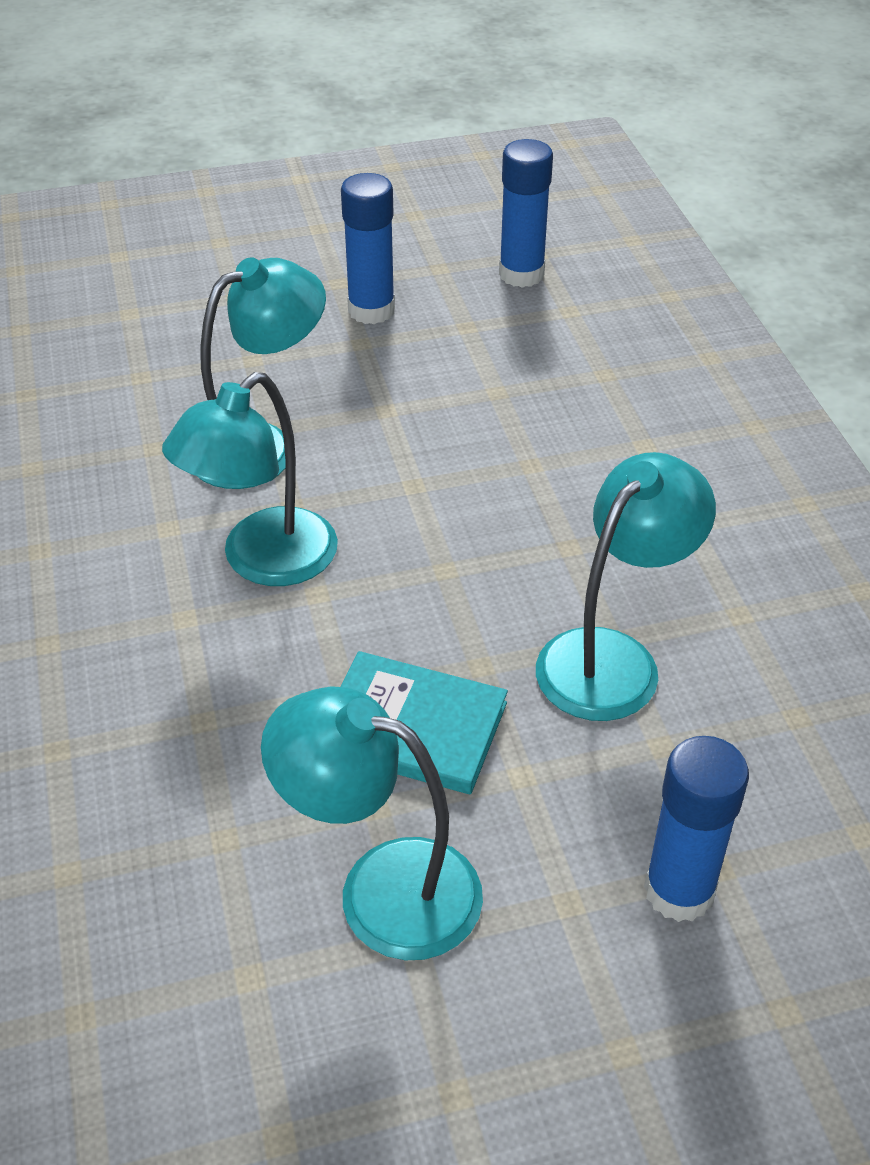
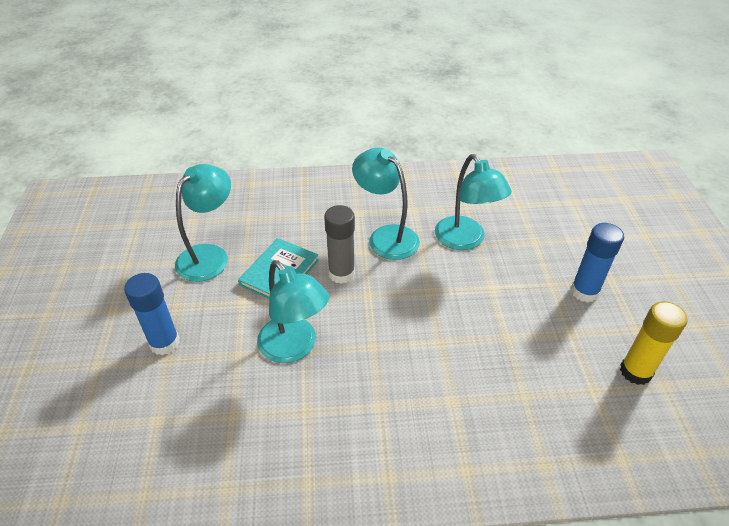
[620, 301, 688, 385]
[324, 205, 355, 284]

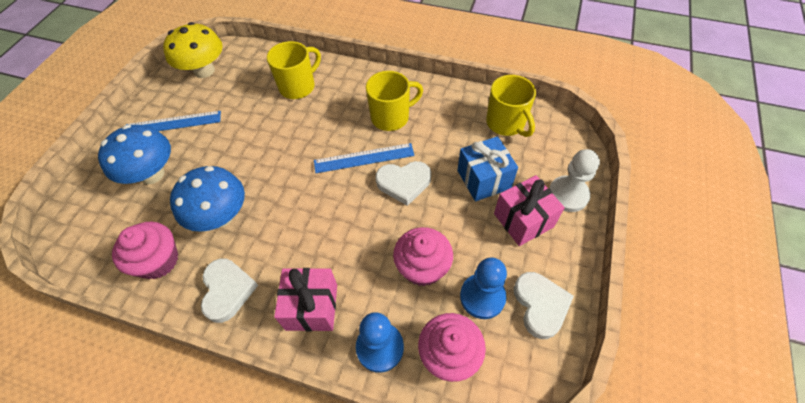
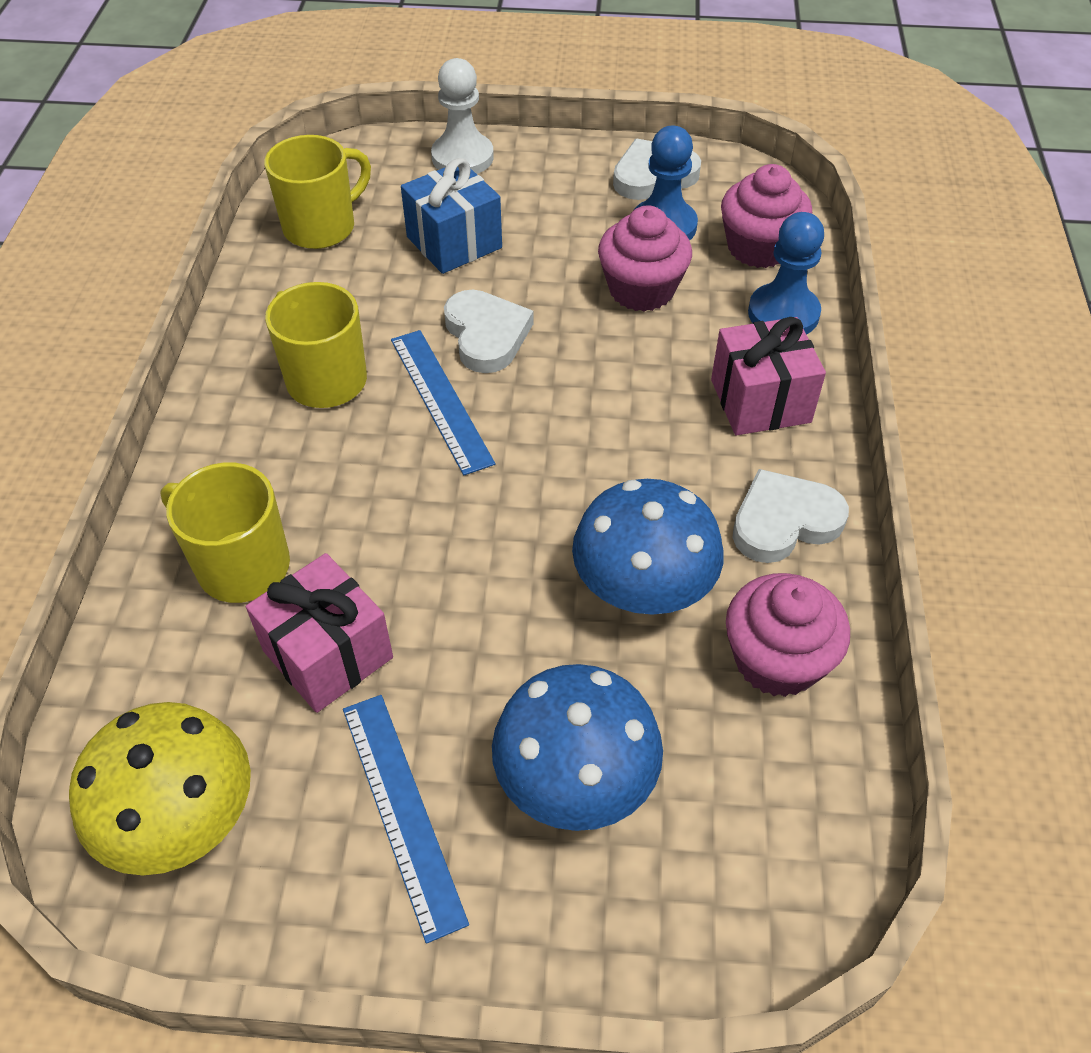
[246, 553, 393, 713]

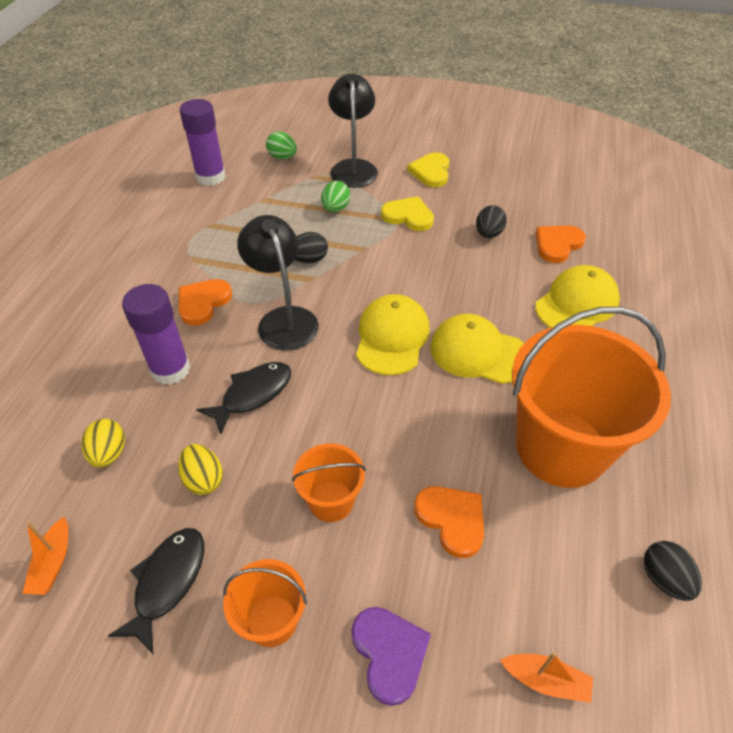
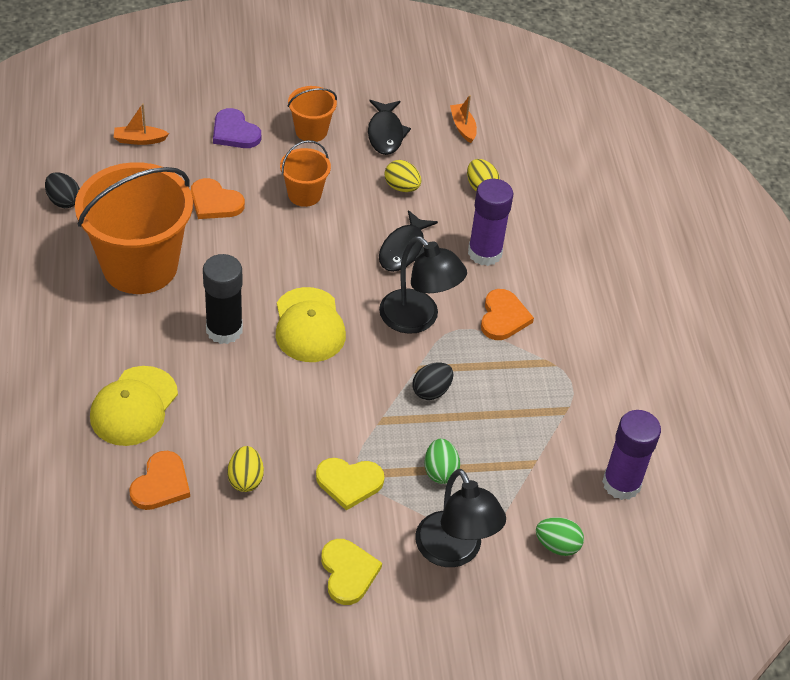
[203, 254, 243, 344]
[227, 446, 264, 492]

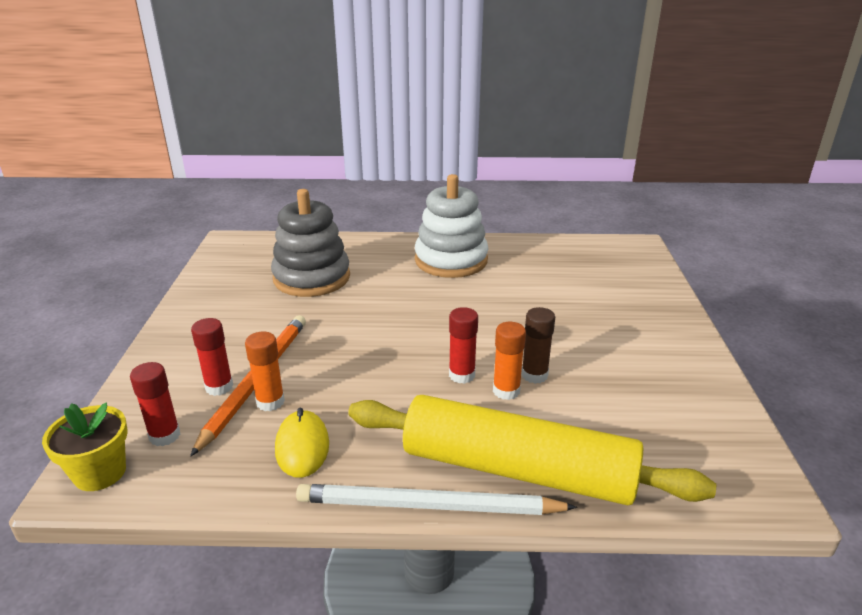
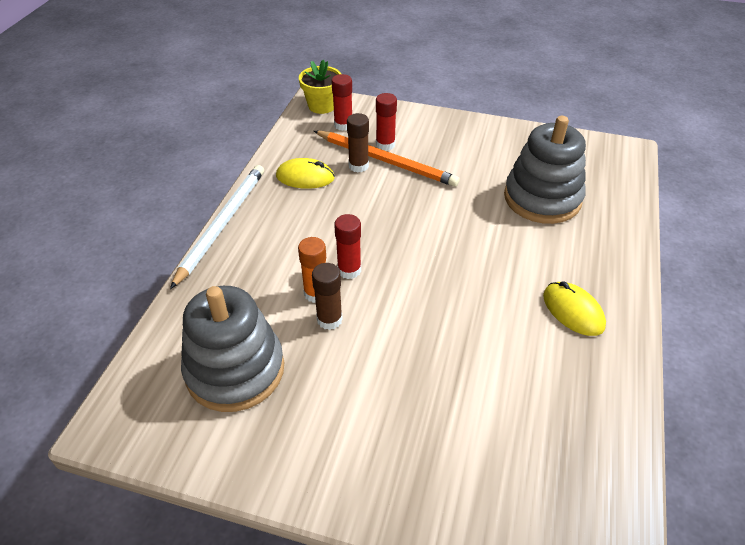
[347, 113, 369, 173]
[348, 395, 716, 506] (first image)
[543, 281, 606, 336]
[181, 286, 284, 412]

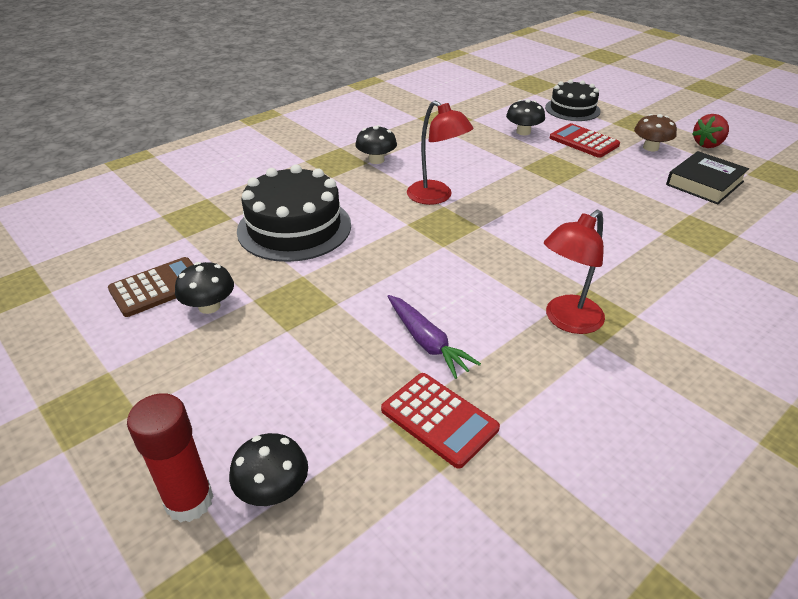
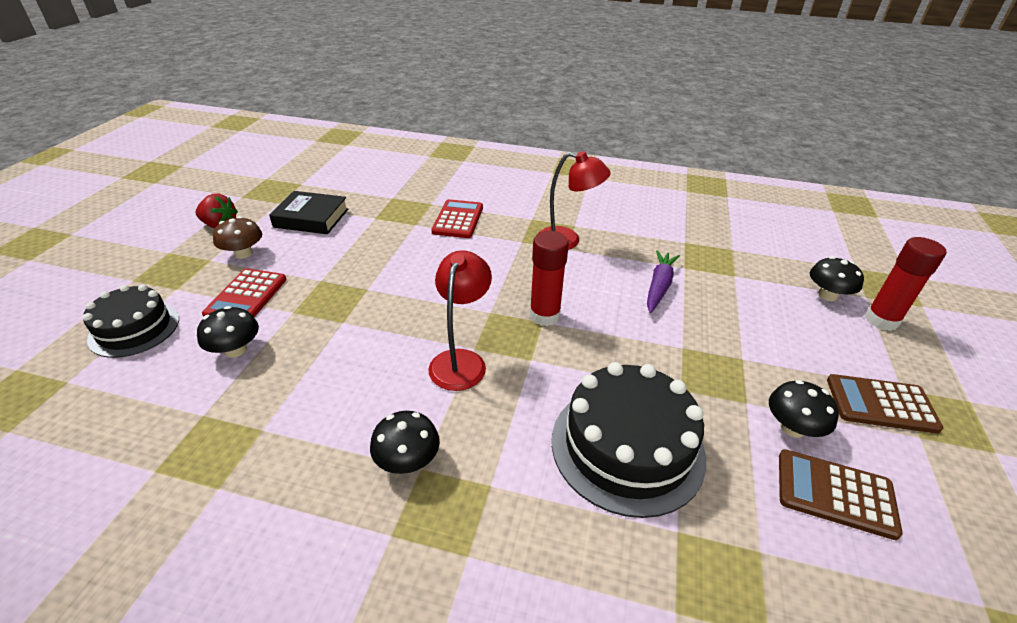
[431, 199, 483, 238]
[530, 231, 569, 326]
[827, 374, 943, 434]

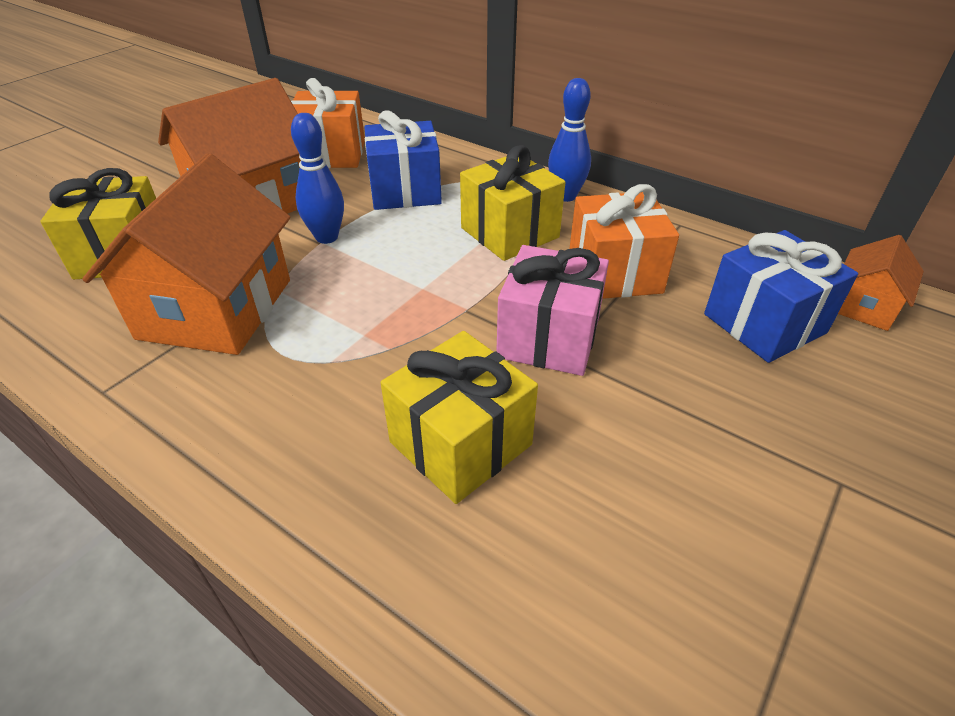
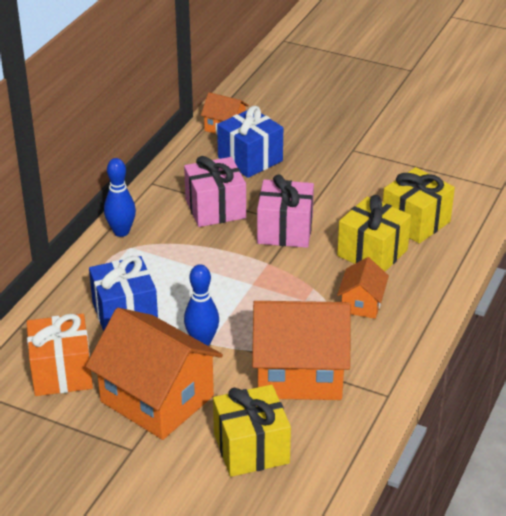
[383, 167, 455, 244]
[184, 156, 246, 227]
[337, 257, 389, 319]

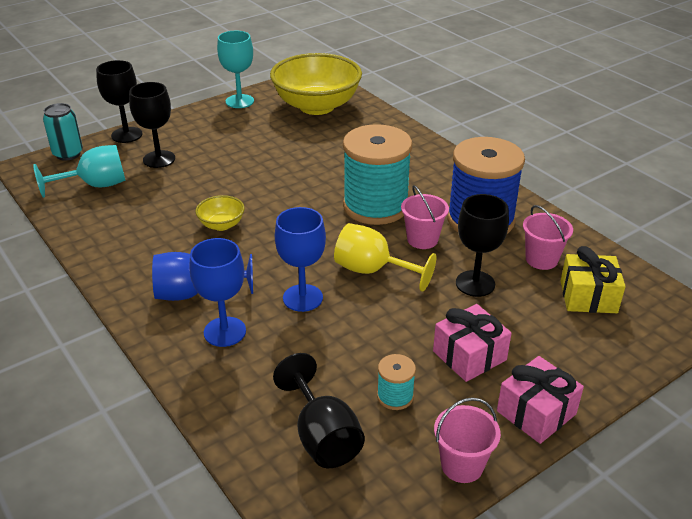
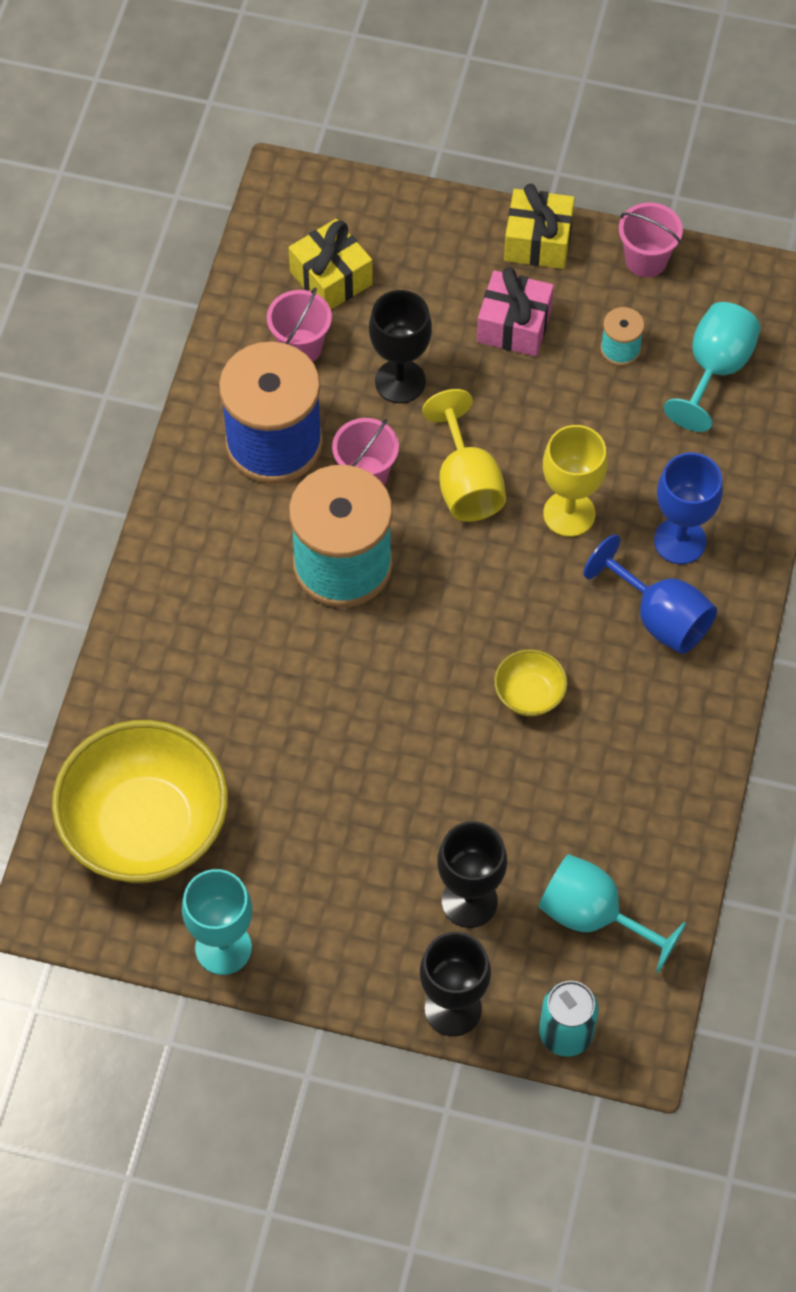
[664, 302, 761, 432]
[543, 425, 608, 537]
[504, 184, 575, 269]

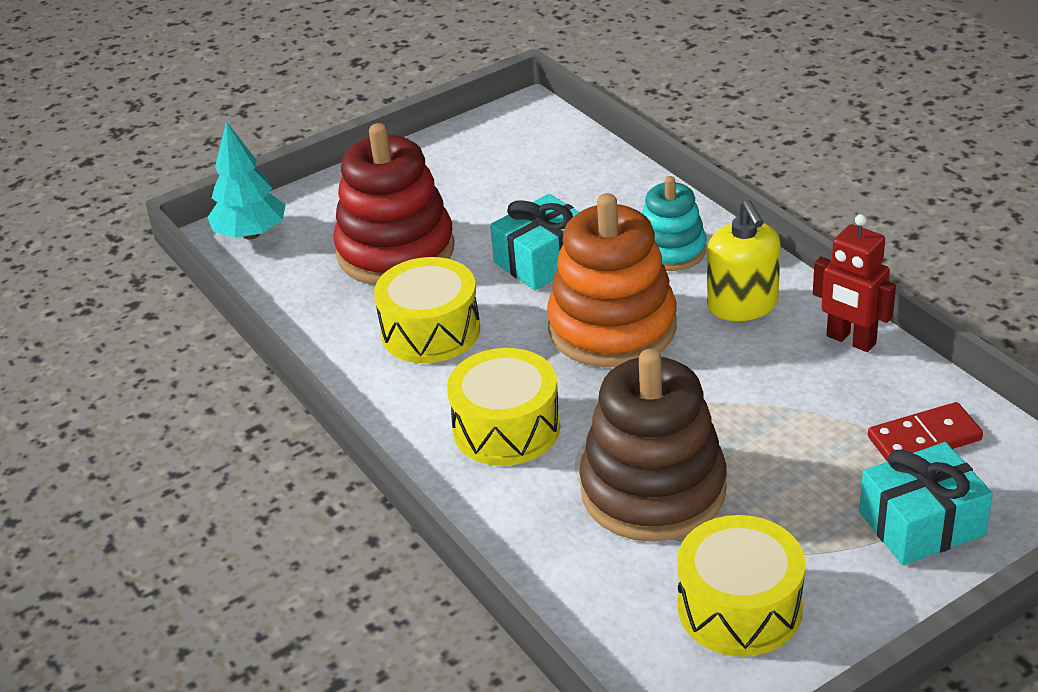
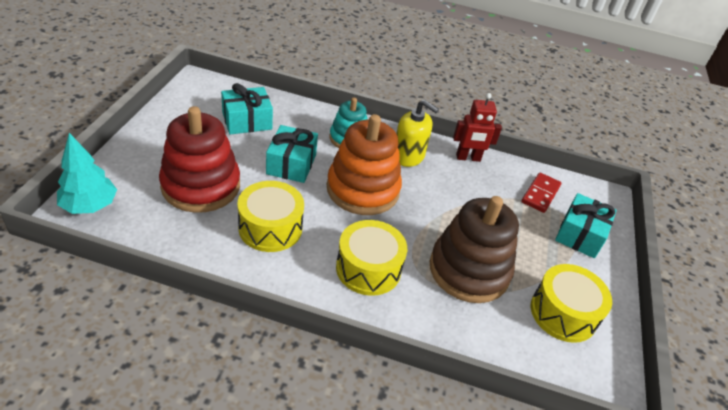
[221, 83, 273, 134]

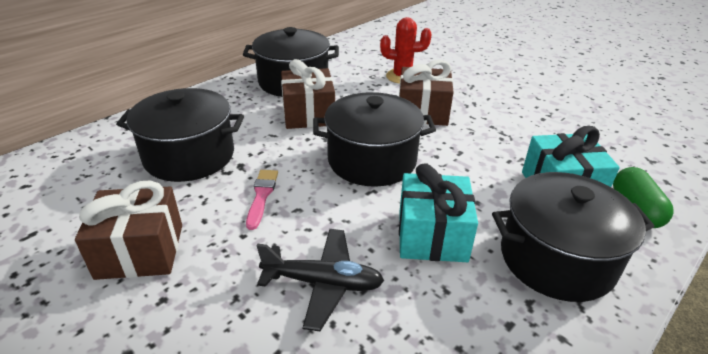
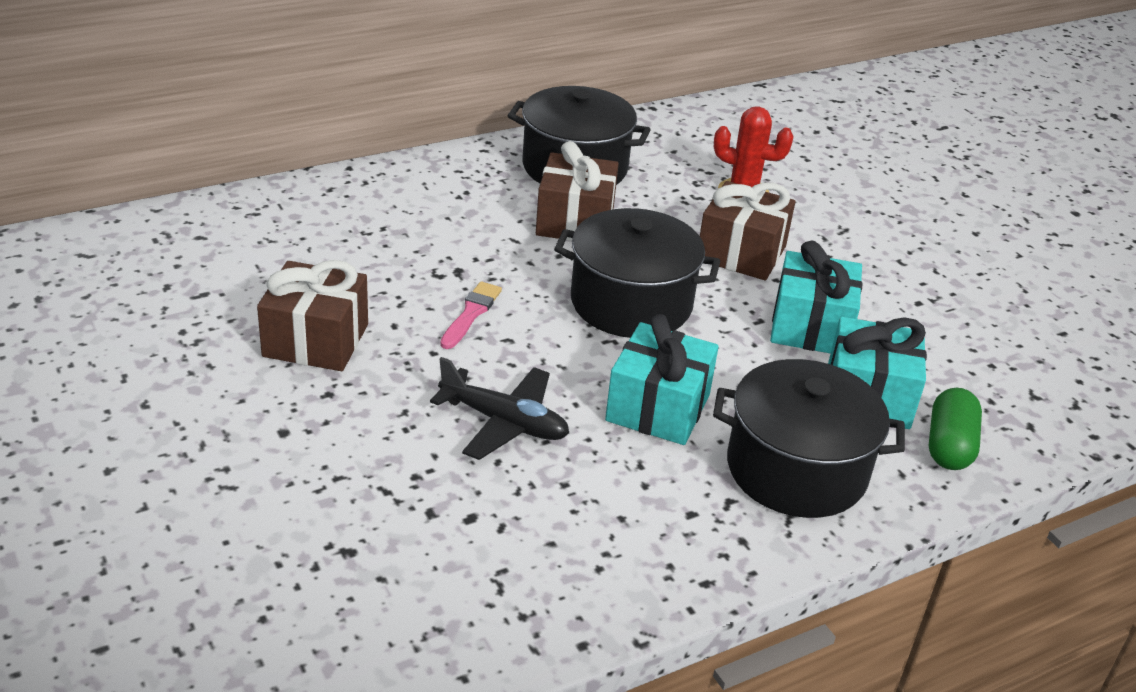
[116, 88, 244, 182] (first image)
[770, 241, 862, 354]

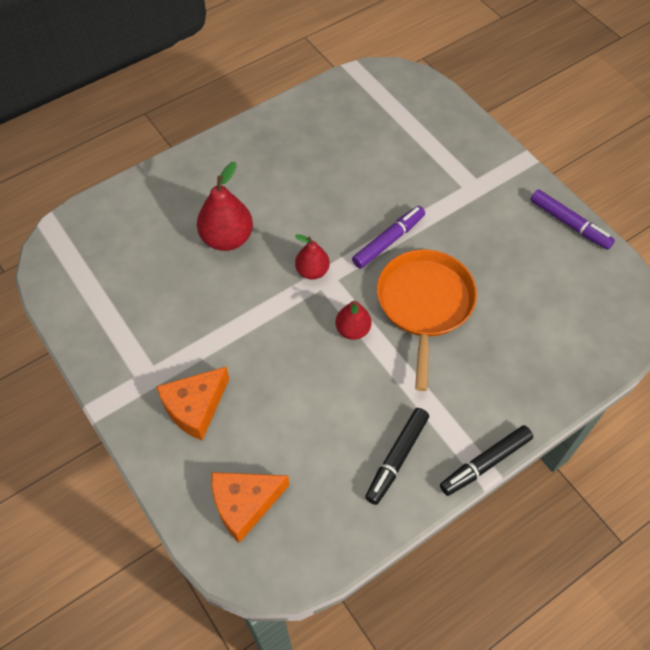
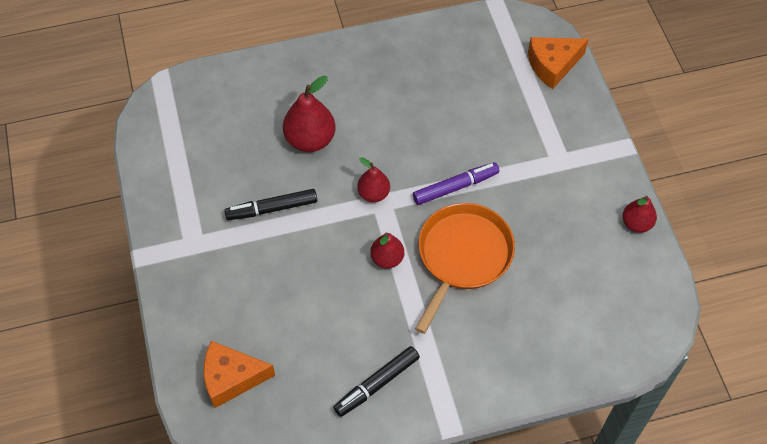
[528, 37, 589, 89]
[224, 189, 317, 220]
[623, 196, 657, 233]

